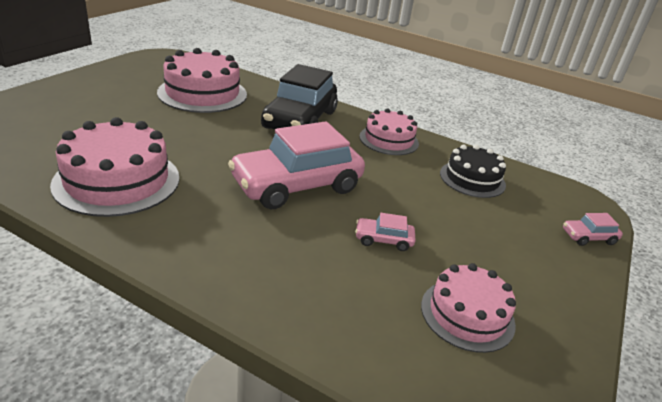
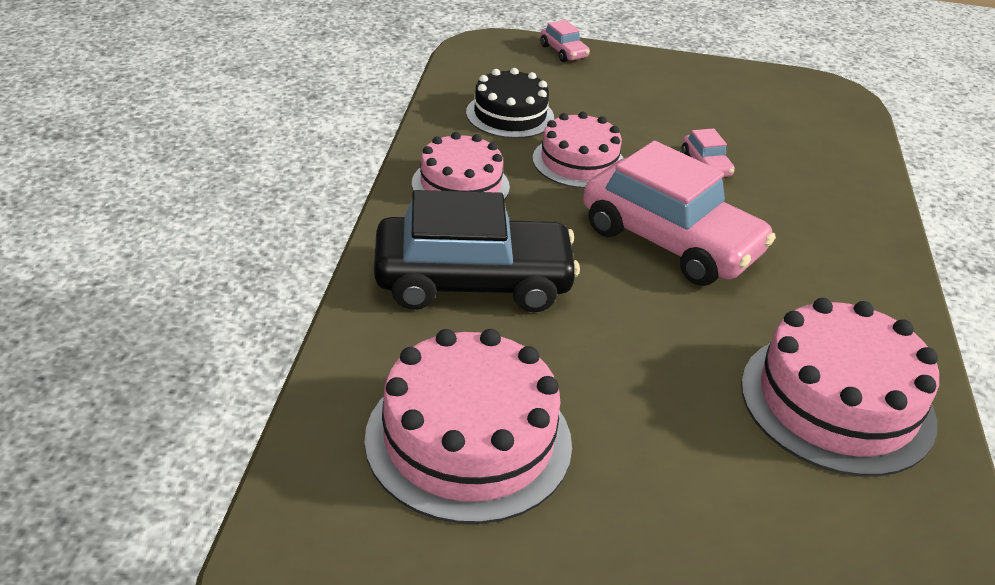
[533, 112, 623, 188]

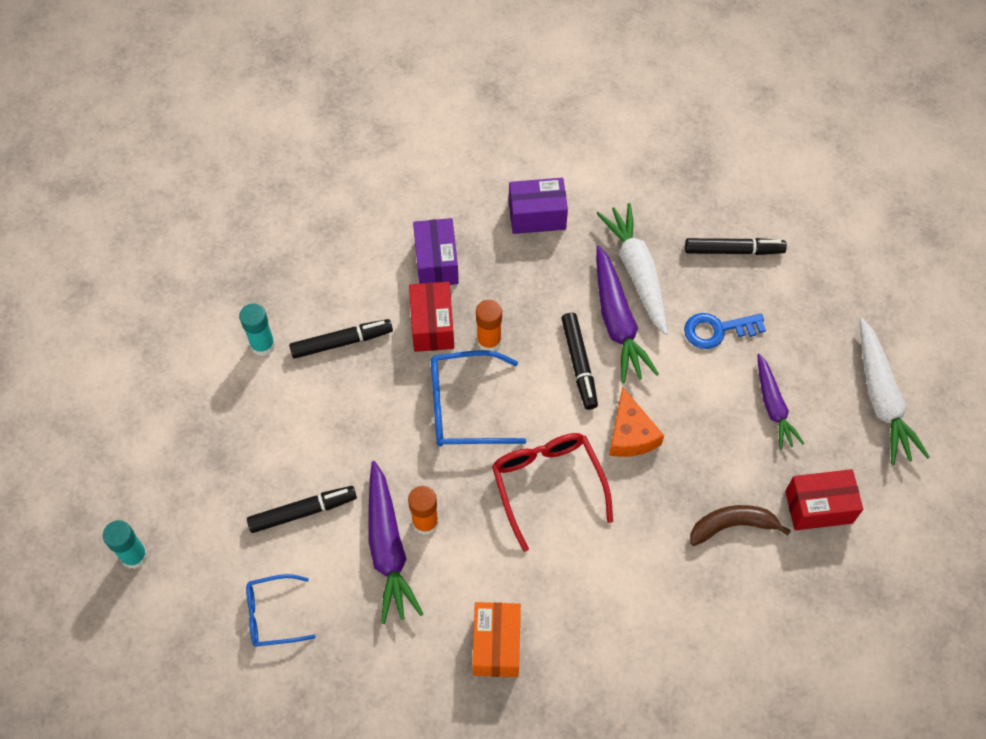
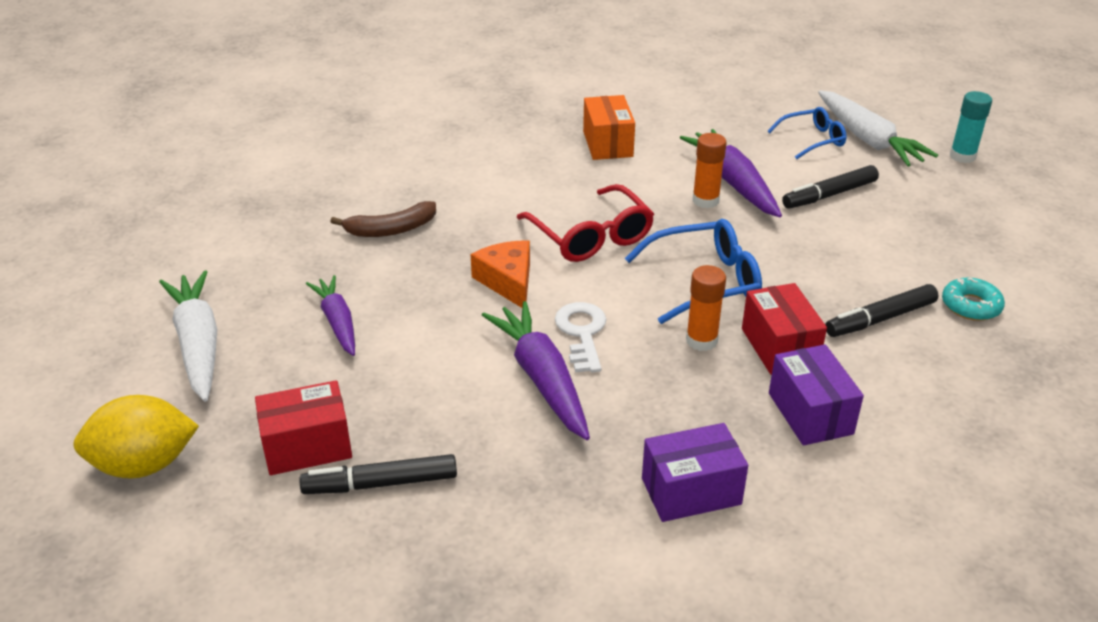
[942, 278, 1005, 321]
[555, 302, 606, 373]
[818, 91, 938, 167]
[684, 313, 766, 349] (first image)
[255, 380, 352, 475]
[74, 395, 199, 479]

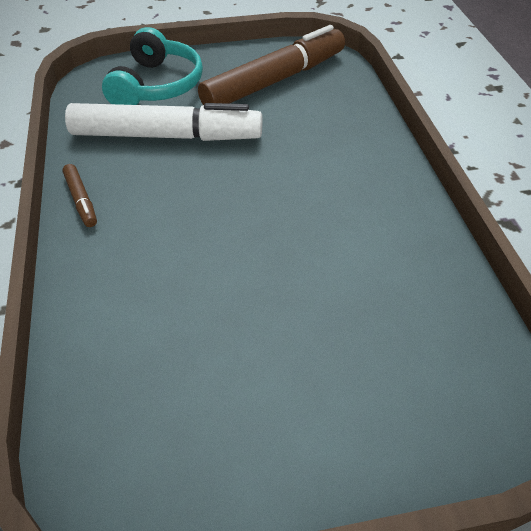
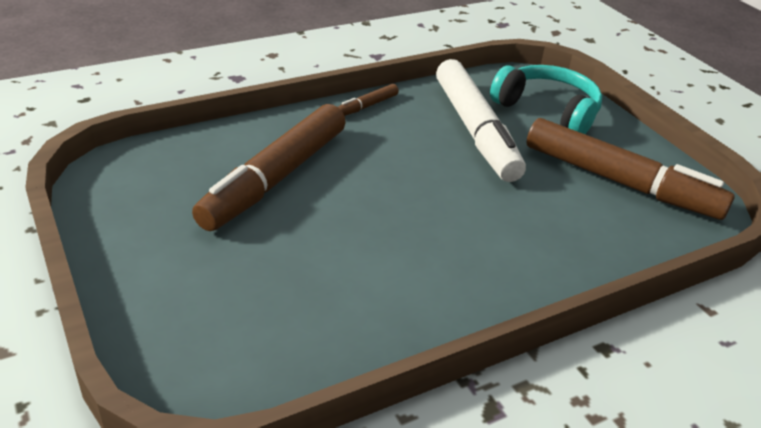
[490, 65, 602, 134]
[192, 104, 346, 231]

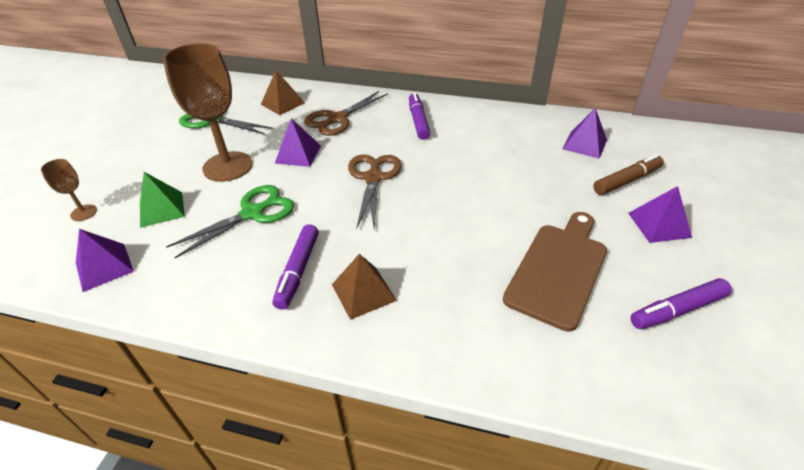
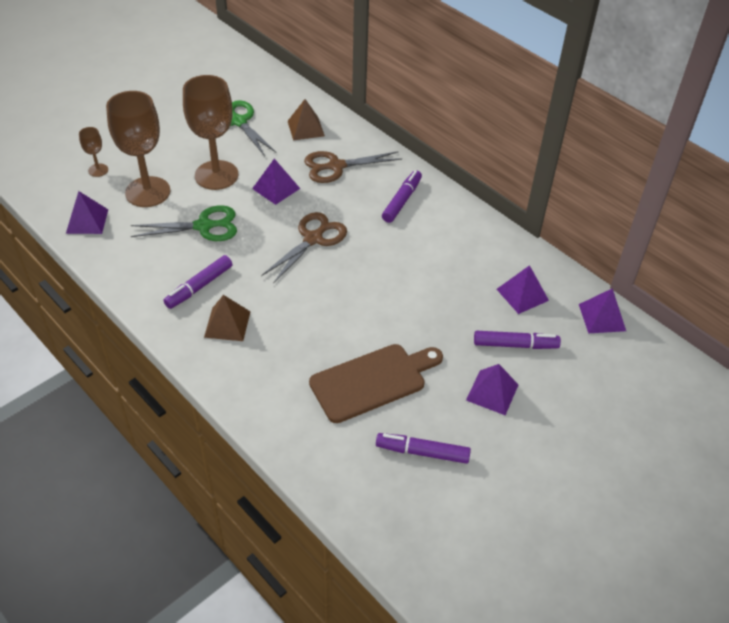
[106, 91, 170, 207]
[474, 331, 561, 349]
[579, 288, 626, 333]

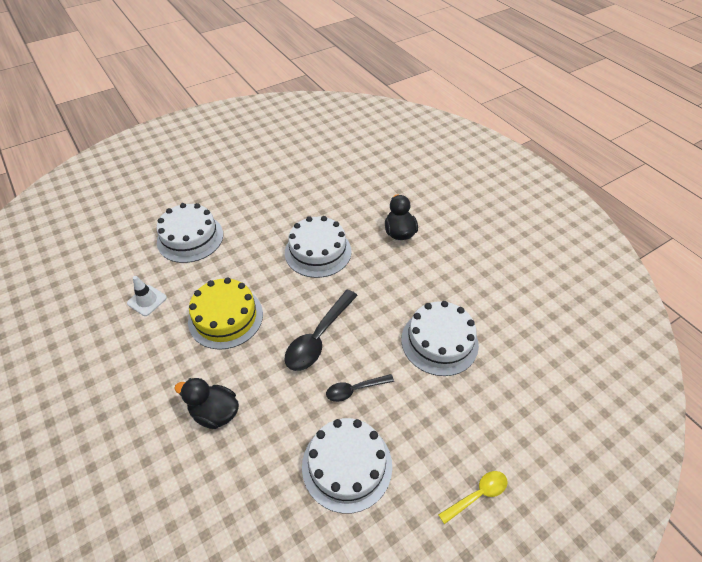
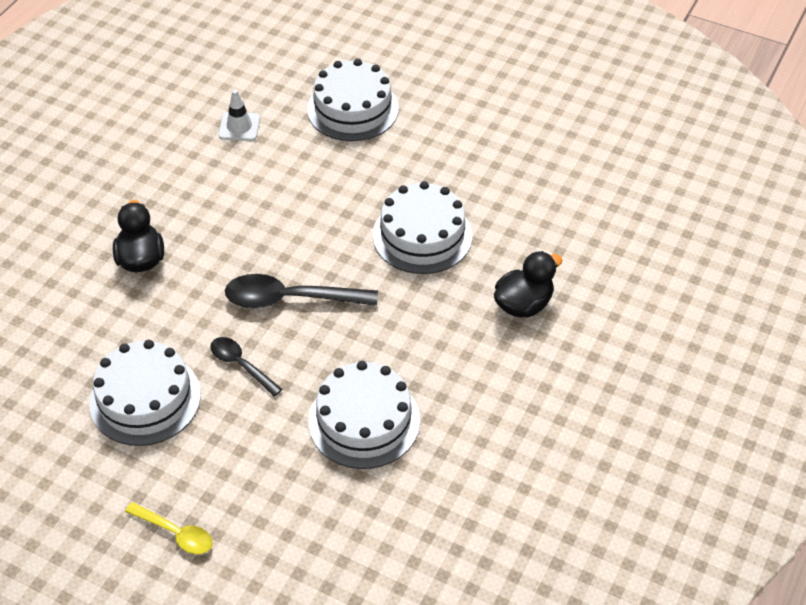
[188, 278, 263, 350] (first image)

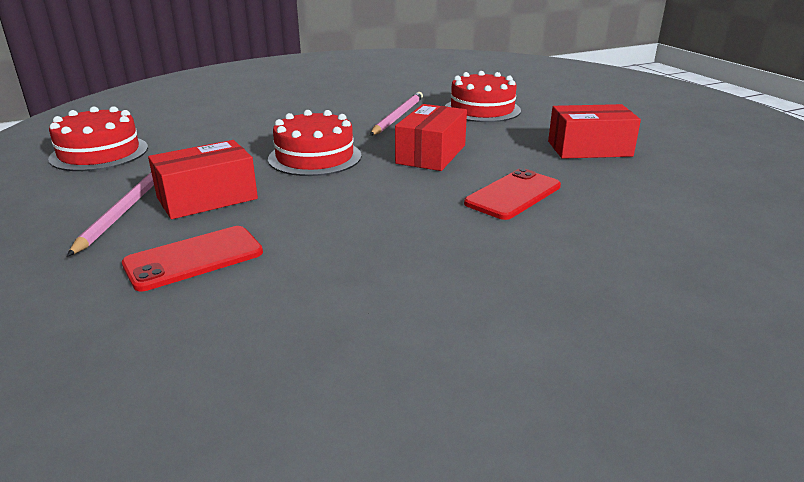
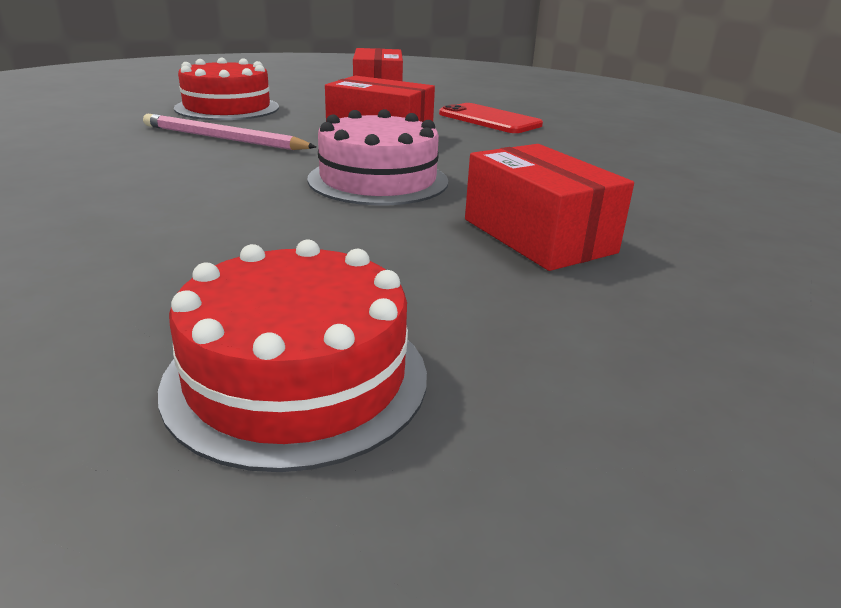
[67, 172, 154, 257] (first image)
[122, 226, 263, 291] (first image)
[307, 109, 448, 205]

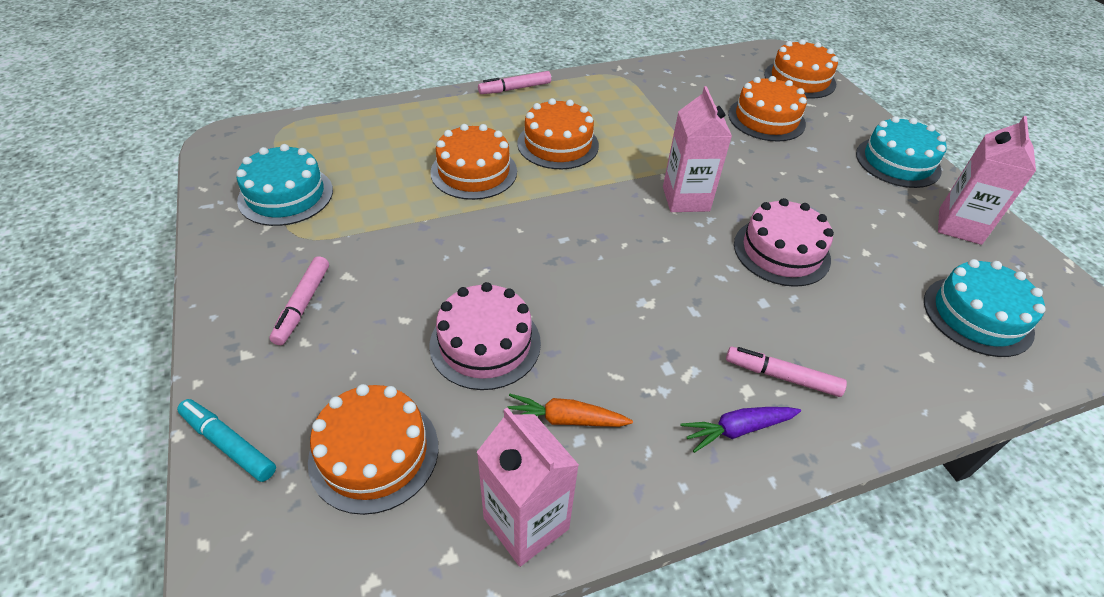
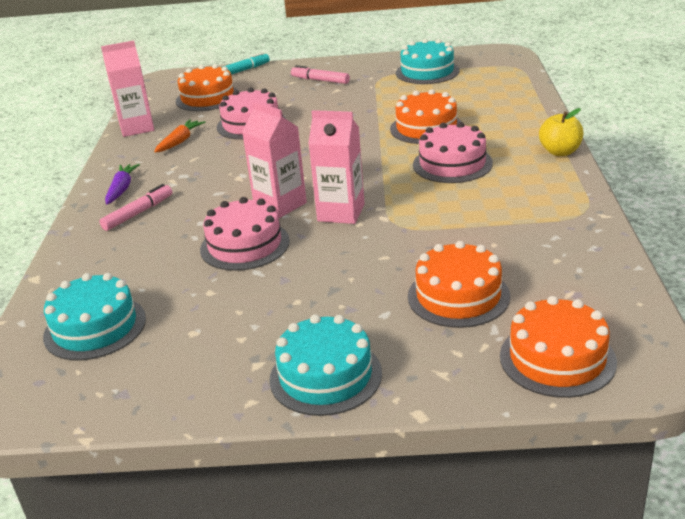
[539, 108, 583, 156]
[413, 122, 493, 183]
[242, 101, 307, 218]

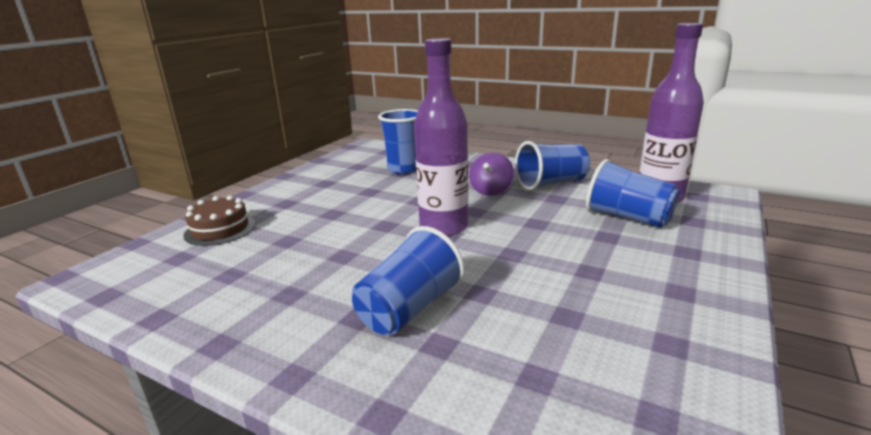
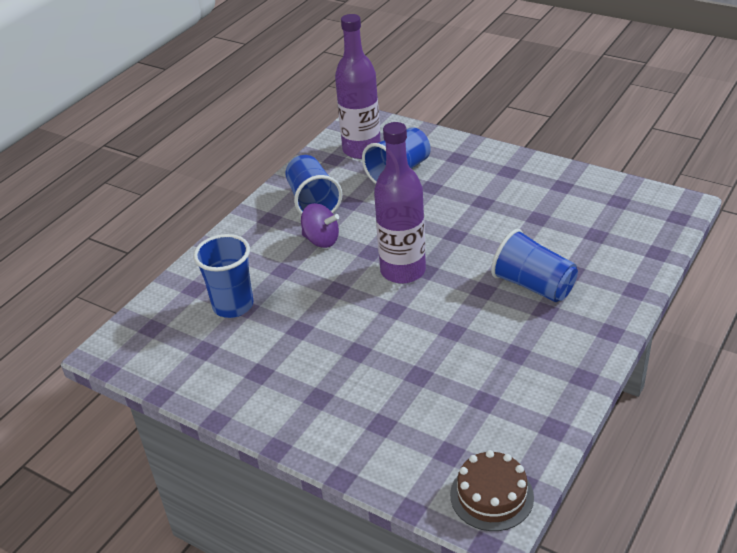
[450, 450, 534, 531]

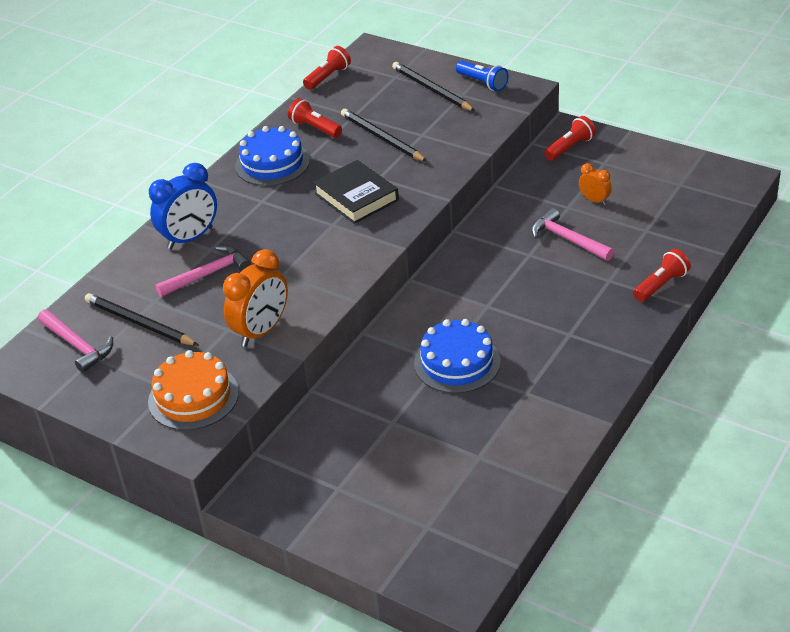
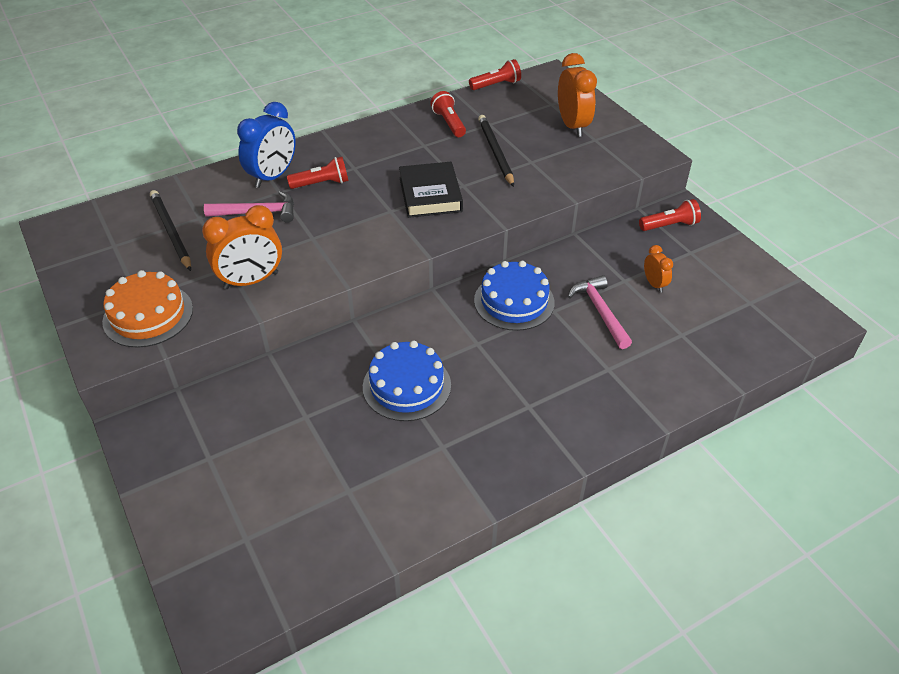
[38, 310, 113, 373] (first image)
[237, 102, 296, 188]
[474, 261, 555, 331]
[558, 53, 597, 137]
[456, 61, 508, 91] (first image)
[287, 157, 348, 189]

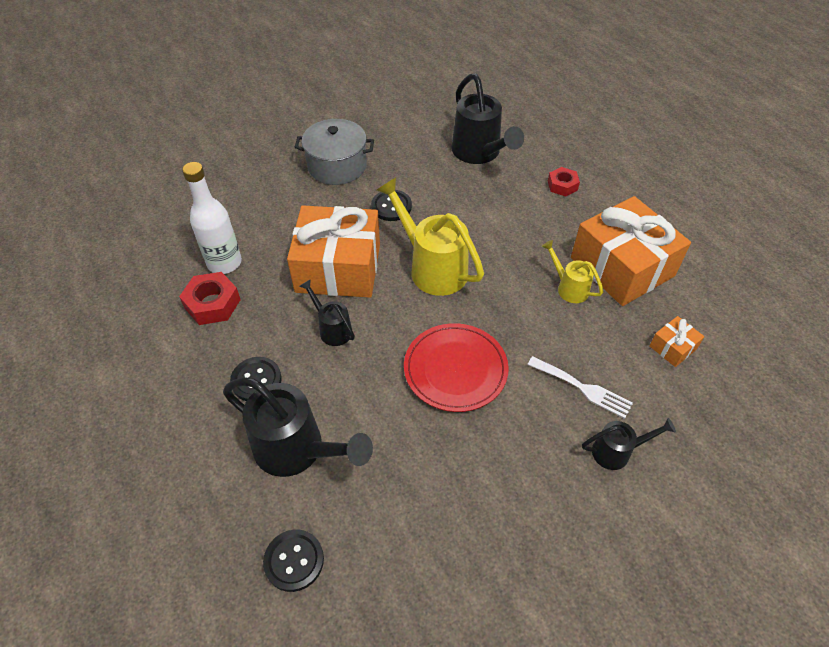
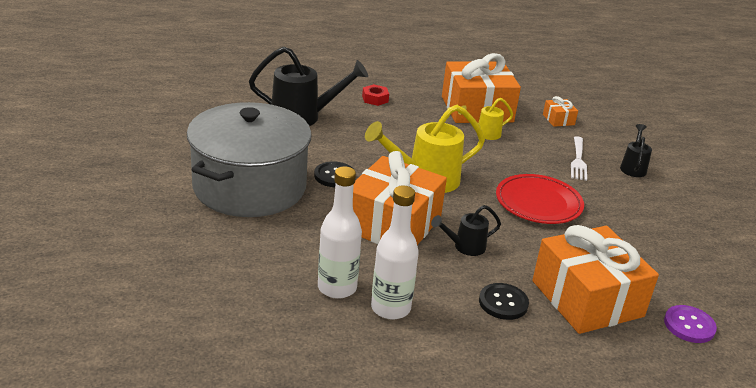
[371, 186, 419, 320]
[532, 225, 659, 334]
[664, 305, 717, 343]
[187, 102, 312, 217]
[571, 136, 587, 181]

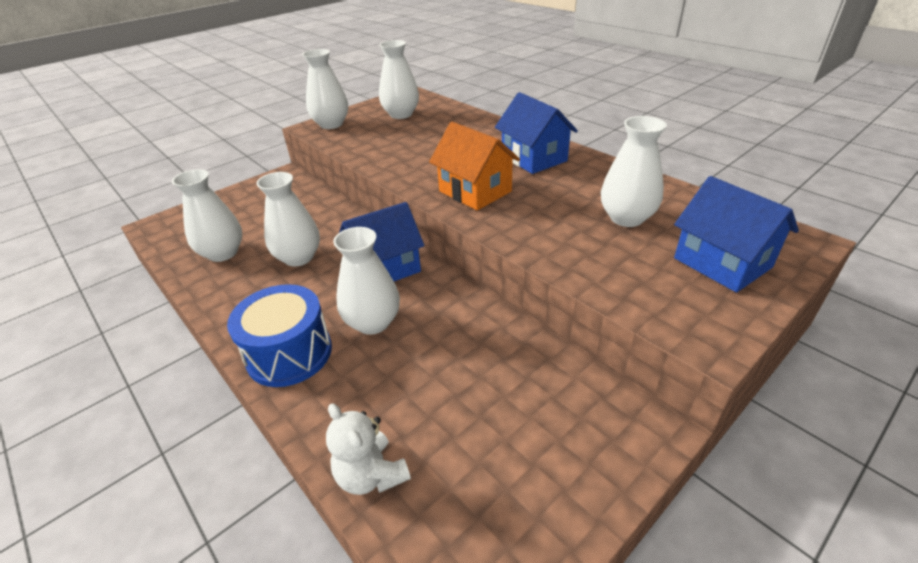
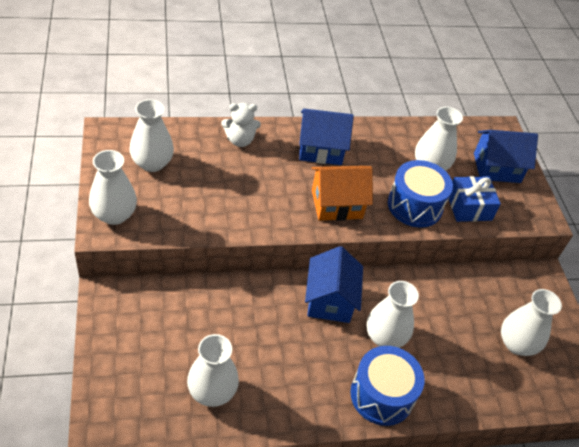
[501, 289, 562, 356]
[221, 103, 261, 147]
[388, 160, 453, 227]
[449, 176, 501, 222]

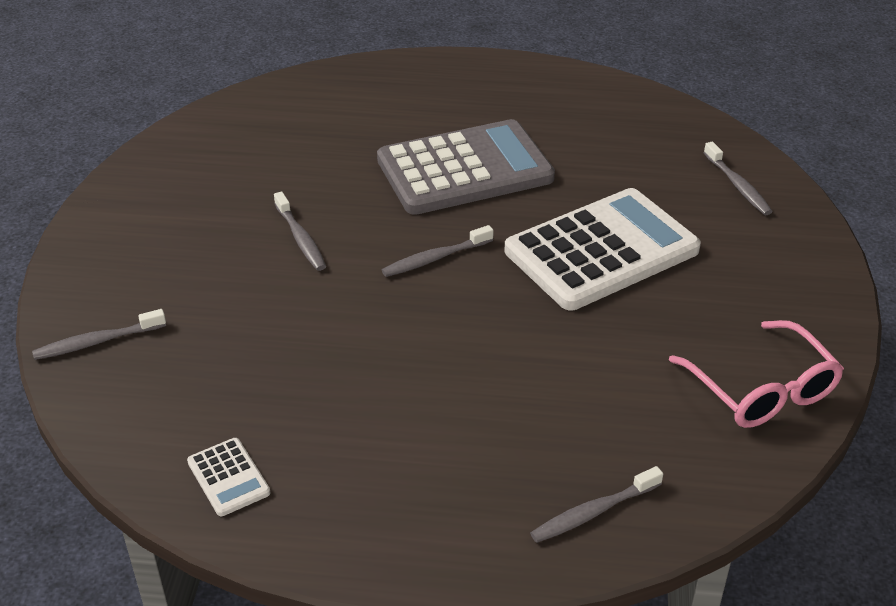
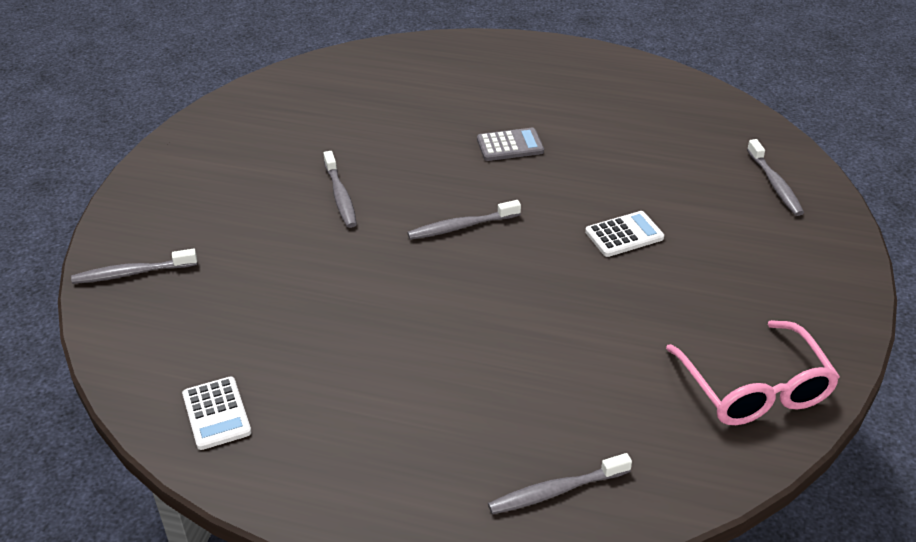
[477, 128, 544, 161]
[585, 211, 664, 257]

